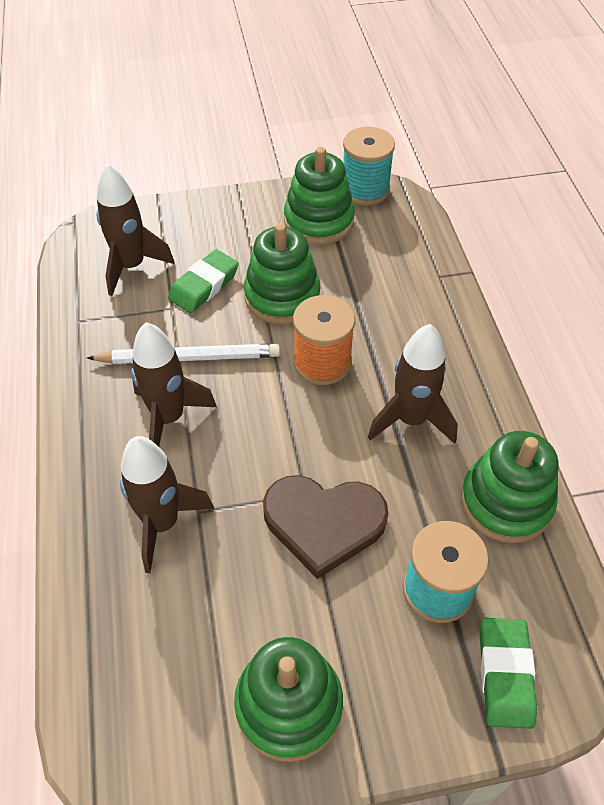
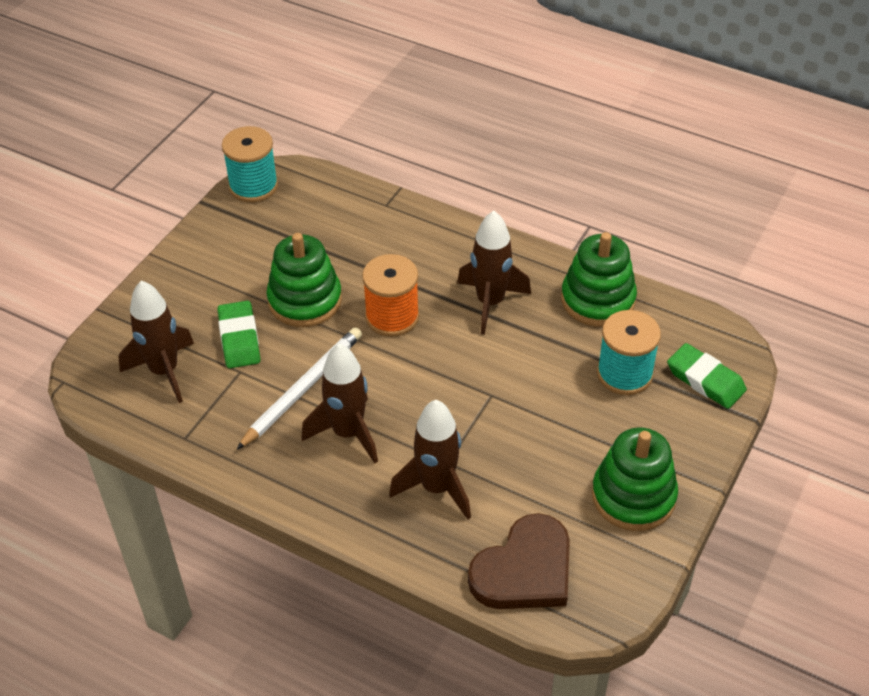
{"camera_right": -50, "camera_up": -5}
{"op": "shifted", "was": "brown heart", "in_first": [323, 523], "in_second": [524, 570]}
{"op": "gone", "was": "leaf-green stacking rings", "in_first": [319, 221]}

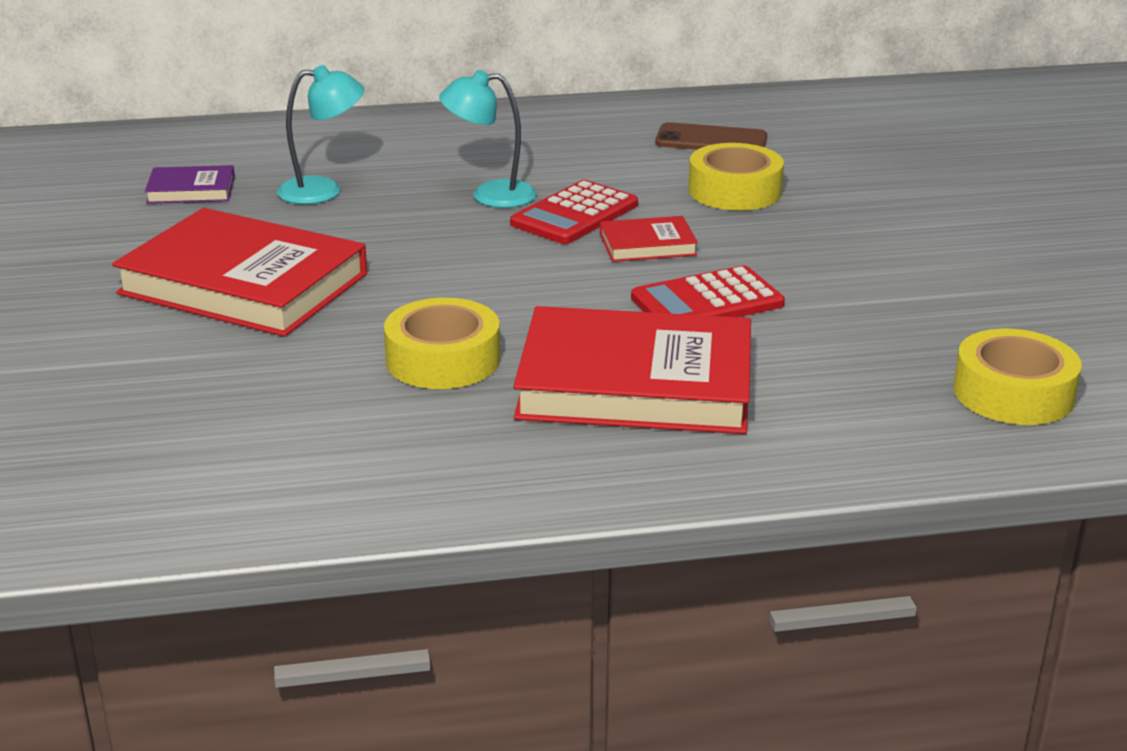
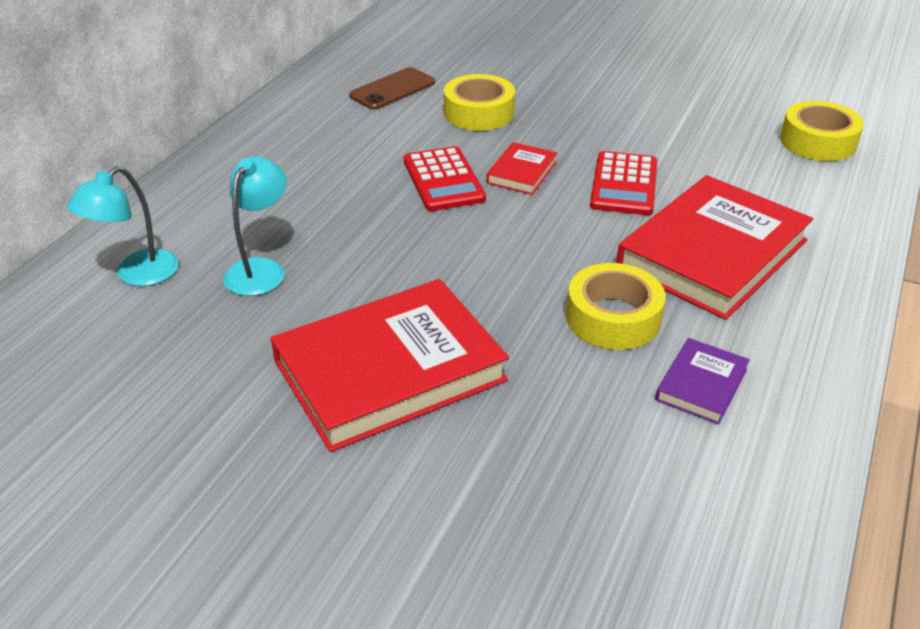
{"camera_right": -55, "camera_up": 10}
{"op": "shifted", "was": "purple hardcover", "in_first": [191, 190], "in_second": [701, 385]}
{"op": "shifted", "was": "turquoise lamp", "in_first": [490, 195], "in_second": [137, 275]}

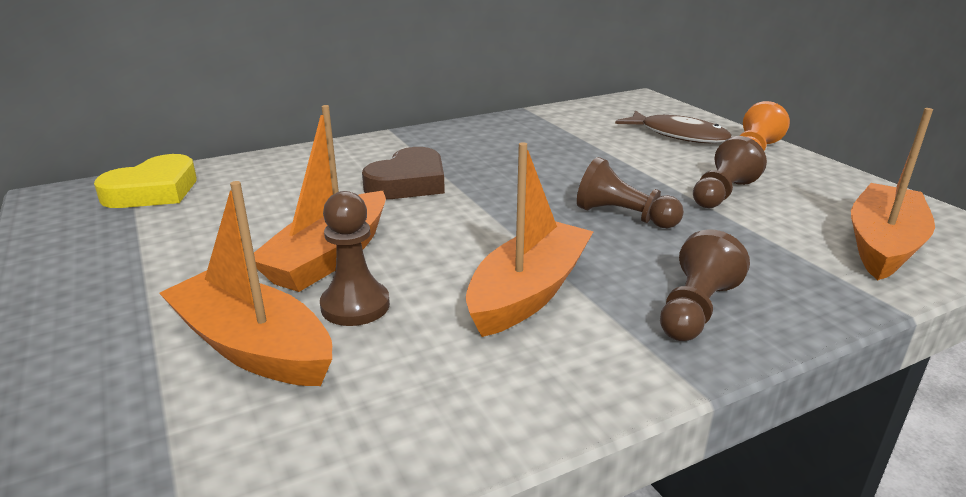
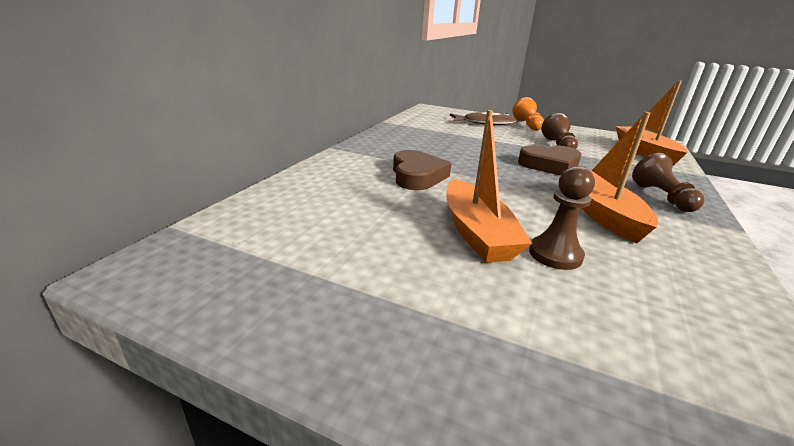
{"camera_right": -40, "camera_up": 0}
{"op": "gone", "was": "yellow heart", "in_first": [153, 191]}
{"op": "gone", "was": "orange toy boat", "in_first": [253, 347]}
{"op": "swapped", "was": "brown pawn", "now": "brown heart", "in_first": [623, 216], "in_second": [550, 165]}

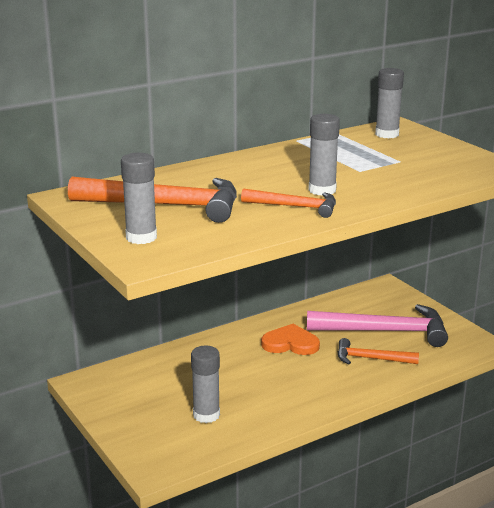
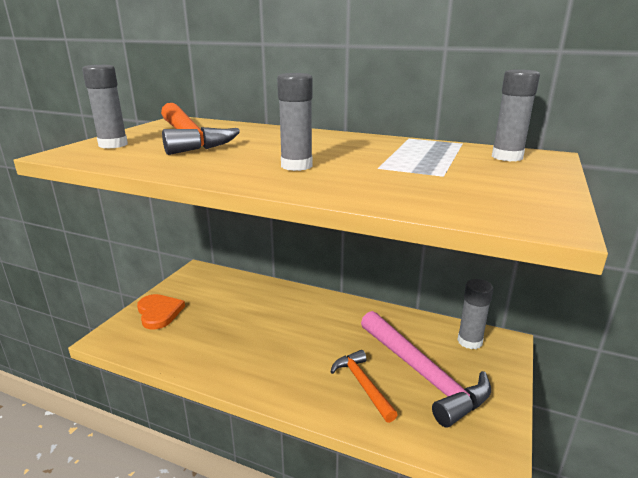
{"camera_right": 55, "camera_up": 0}
{"op": "shifted", "was": "ash-grey glue", "in_first": [206, 415], "in_second": [469, 341]}
{"op": "gone", "was": "orange hammer", "in_first": [295, 207]}
{"op": "shifted", "was": "orange heart", "in_first": [290, 343], "in_second": [159, 313]}

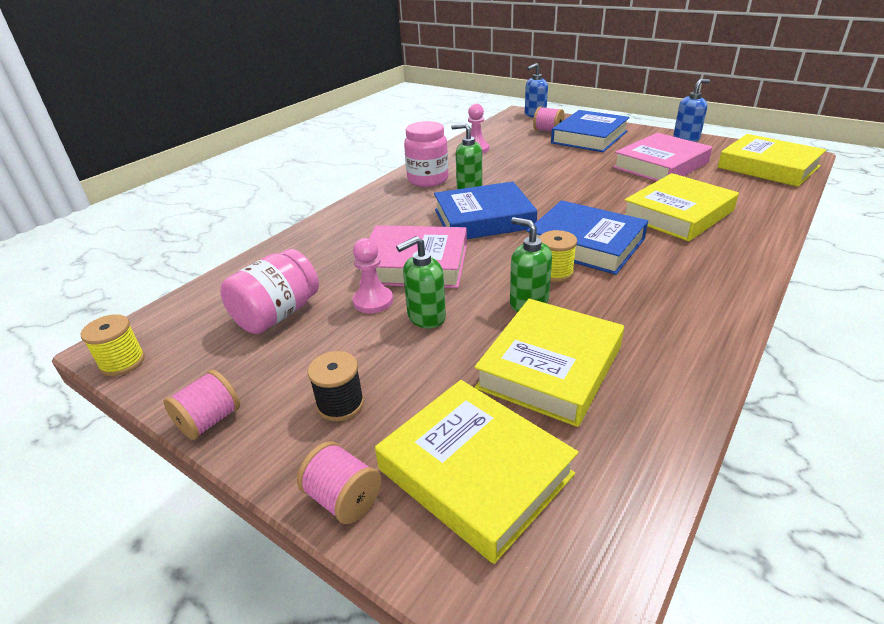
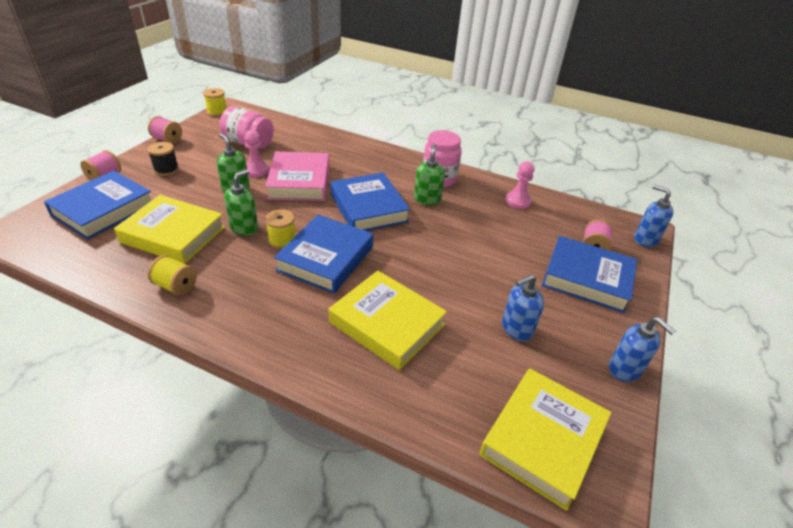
{"camera_right": 75, "camera_up": 5}
{"op": "repainted", "was": "yellow hardcover", "now": "royal blue hardcover", "in_first": [475, 471], "in_second": [103, 210]}
{"op": "swapped", "was": "pink hardcover", "now": "royal blue soap pump", "in_first": [660, 165], "in_second": [516, 329]}
{"op": "new", "now": "yellow bobbin", "in_second": [176, 286]}

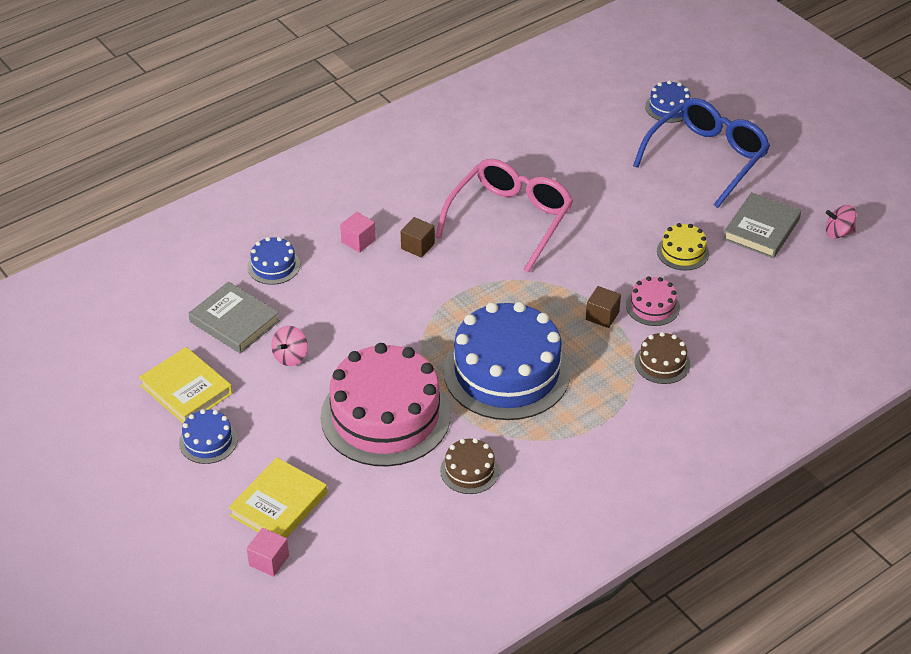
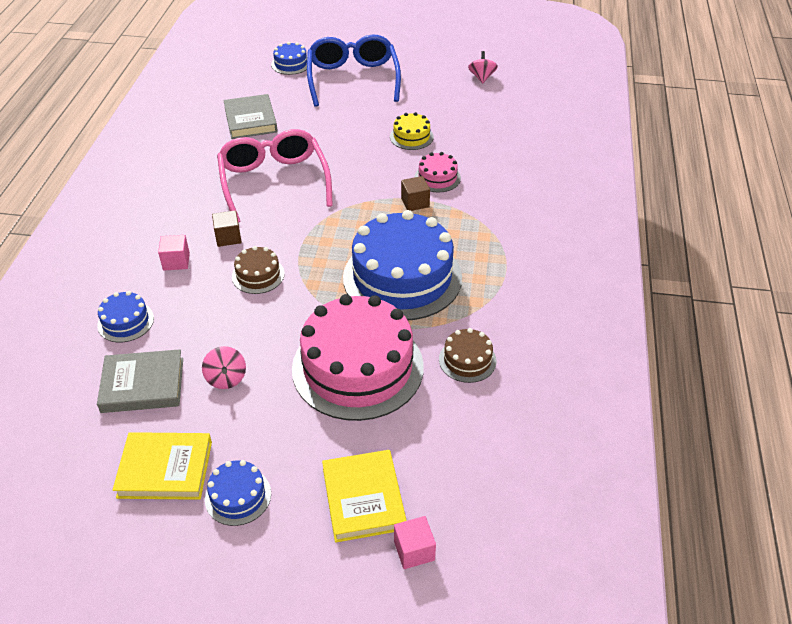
{"camera_right": -45, "camera_up": 0}
{"op": "shifted", "was": "brown layer cake", "in_first": [662, 363], "in_second": [258, 275]}
{"op": "shifted", "was": "ash-grey hardcover", "in_first": [761, 229], "in_second": [250, 120]}
{"op": "rotated", "was": "pink toy top", "in_first": [838, 232], "in_second": [482, 77], "clockwise": 135}

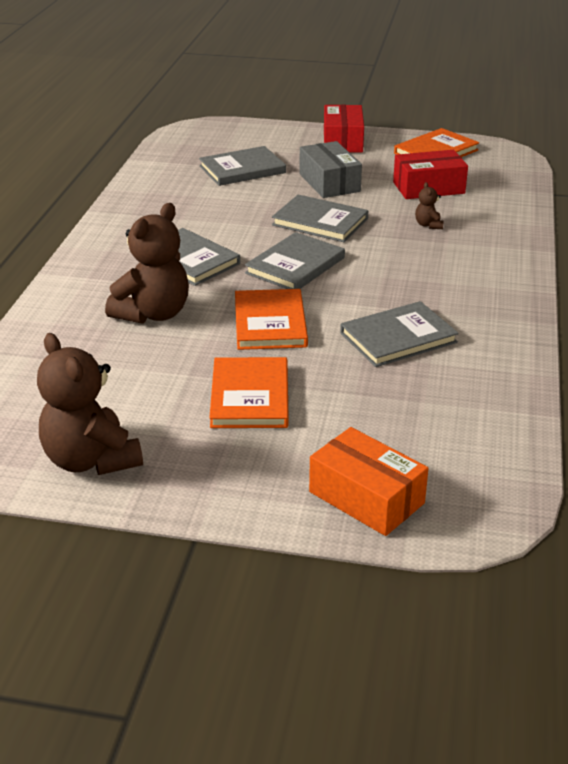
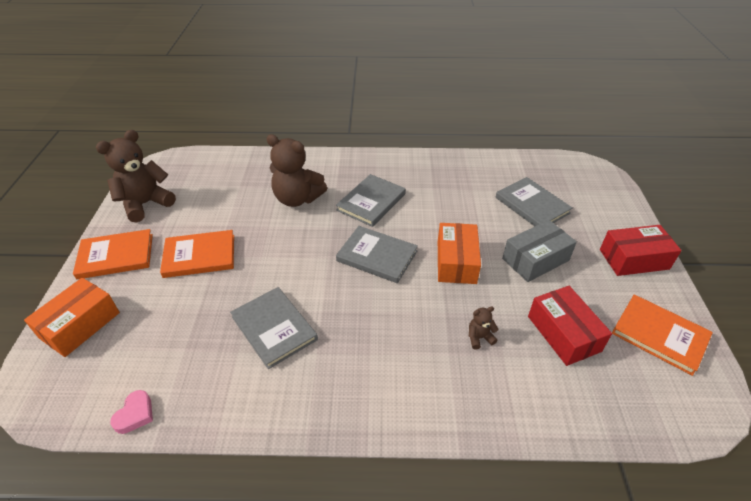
{"camera_right": 80, "camera_up": 10}
{"op": "shifted", "was": "orange hardcover", "in_first": [270, 323], "in_second": [116, 256]}
{"op": "swapped", "was": "ash-grey hardcover", "now": "orange box", "in_first": [320, 222], "in_second": [456, 262]}
{"op": "new", "now": "pink heart", "in_second": [135, 414]}

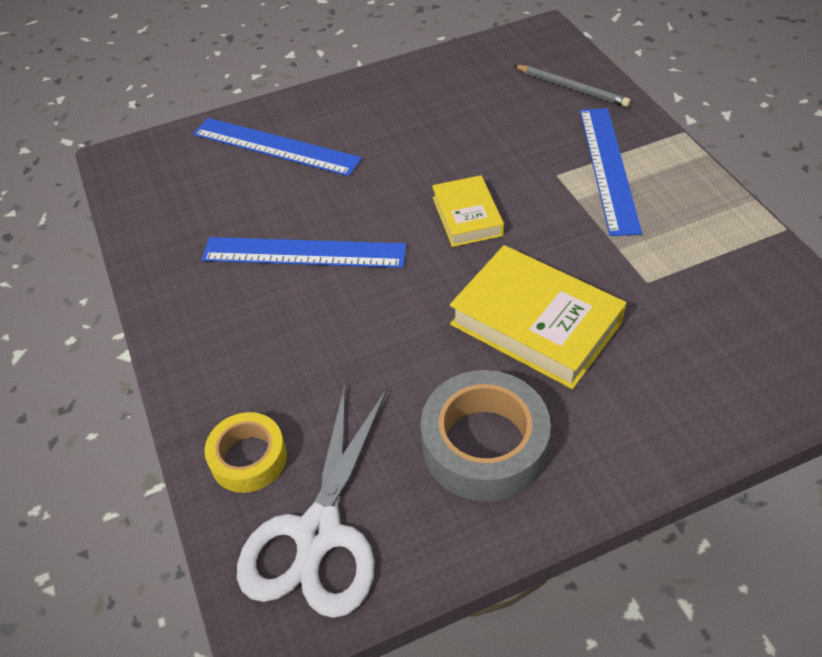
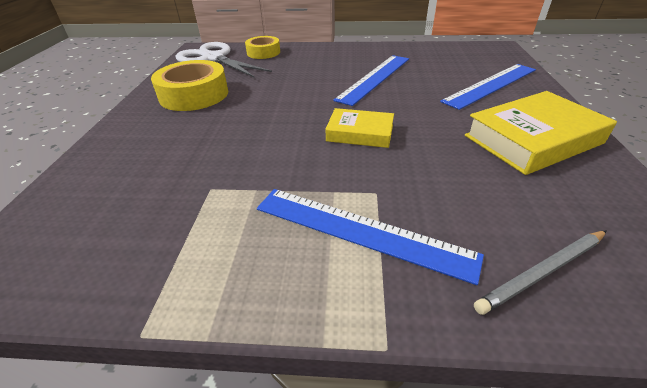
{"camera_right": 115, "camera_up": -10}
{"op": "repainted", "was": "ash-grey tape", "now": "yellow tape", "in_first": [484, 445], "in_second": [194, 95]}
{"op": "shifted", "was": "yellow hardcover", "in_first": [535, 323], "in_second": [532, 139]}

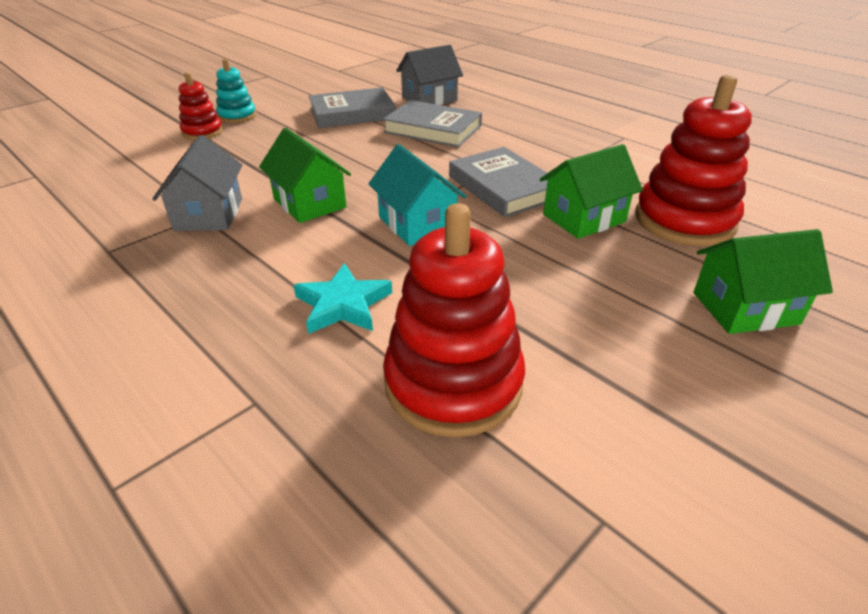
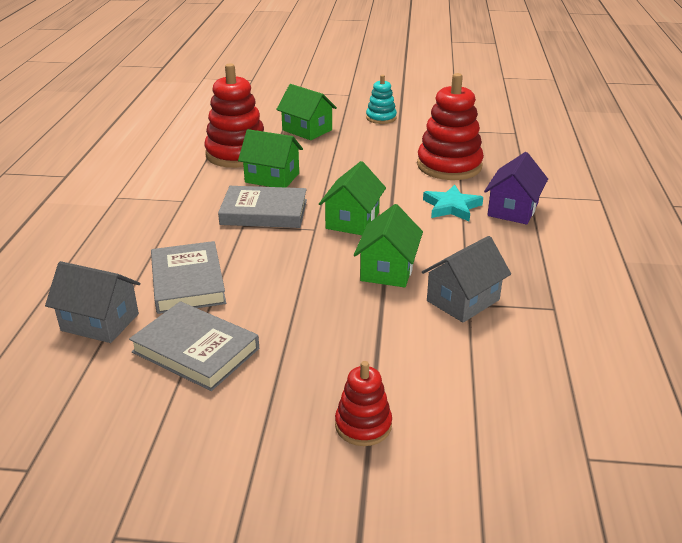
{"camera_right": -130, "camera_up": -5}
{"op": "shifted", "was": "turquoise stacking rings", "in_first": [237, 116], "in_second": [381, 118]}
{"op": "repainted", "was": "turquoise cottage", "now": "leaf-green cottage", "in_first": [417, 224], "in_second": [352, 220]}
{"op": "rotated", "was": "ash-grey hardcover", "in_first": [503, 187], "in_second": [264, 212], "clockwise": 75}
{"op": "new", "now": "purple cottage", "in_second": [512, 209]}

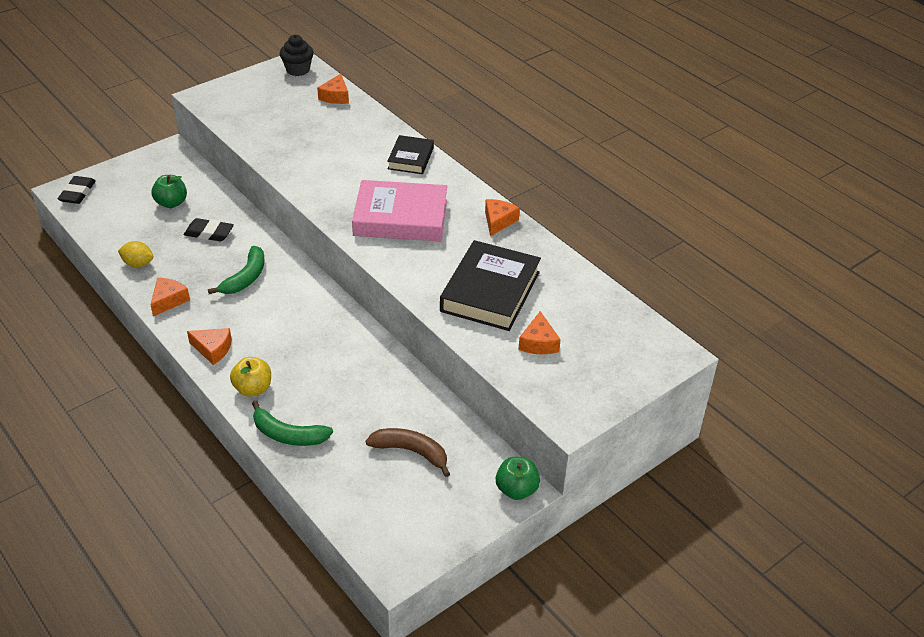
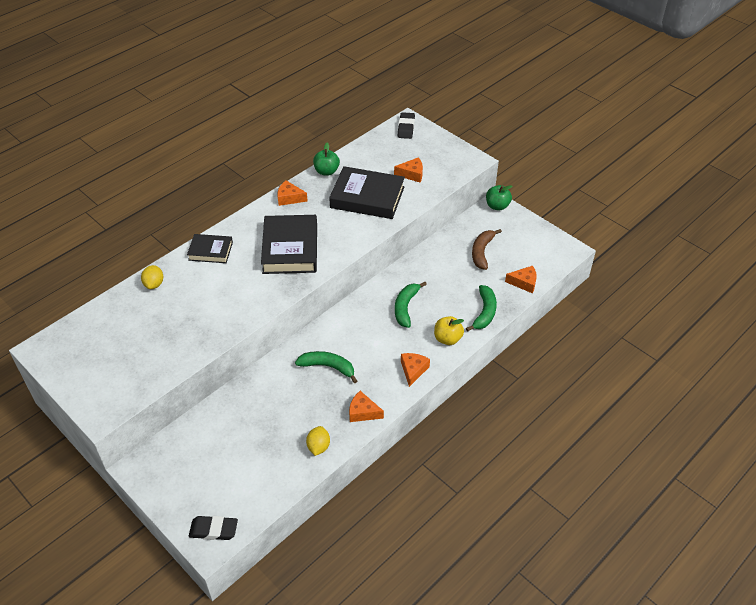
{"camera_right": -95, "camera_up": 5}
{"op": "shifted", "was": "leaf-green toy apple", "in_first": [171, 203], "in_second": [326, 171]}
{"op": "shifted", "was": "black gum eraser", "in_first": [209, 233], "in_second": [406, 128]}
{"op": "gone", "was": "black fairy cake", "in_first": [298, 70]}
{"op": "shifted", "was": "orange cheese wedge", "in_first": [335, 96], "in_second": [524, 282]}
{"op": "repainted", "was": "pink hardcover", "now": "black hardcover", "in_first": [400, 217], "in_second": [290, 249]}
{"op": "new", "now": "yellow toy lemon", "in_second": [154, 284]}
{"op": "new", "now": "leaf-green toy banana", "in_second": [405, 307]}

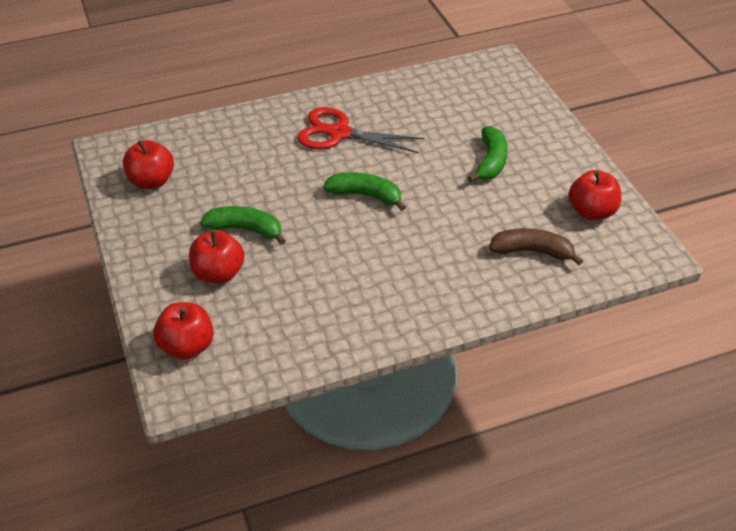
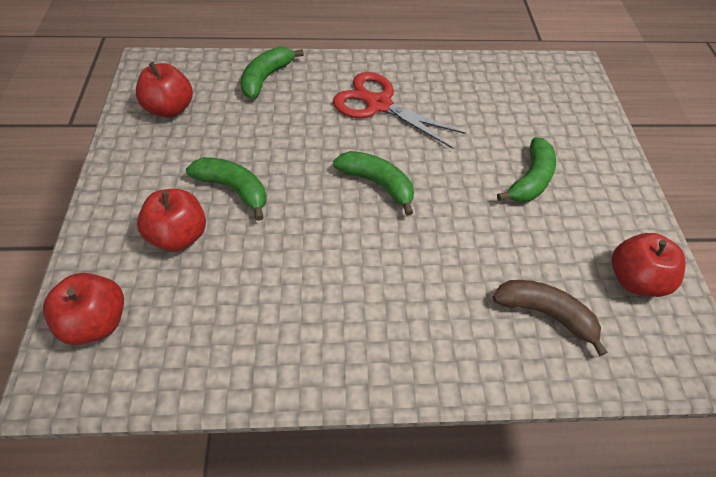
{"camera_right": 15, "camera_up": 10}
{"op": "new", "now": "leaf-green toy banana", "in_second": [266, 78]}

